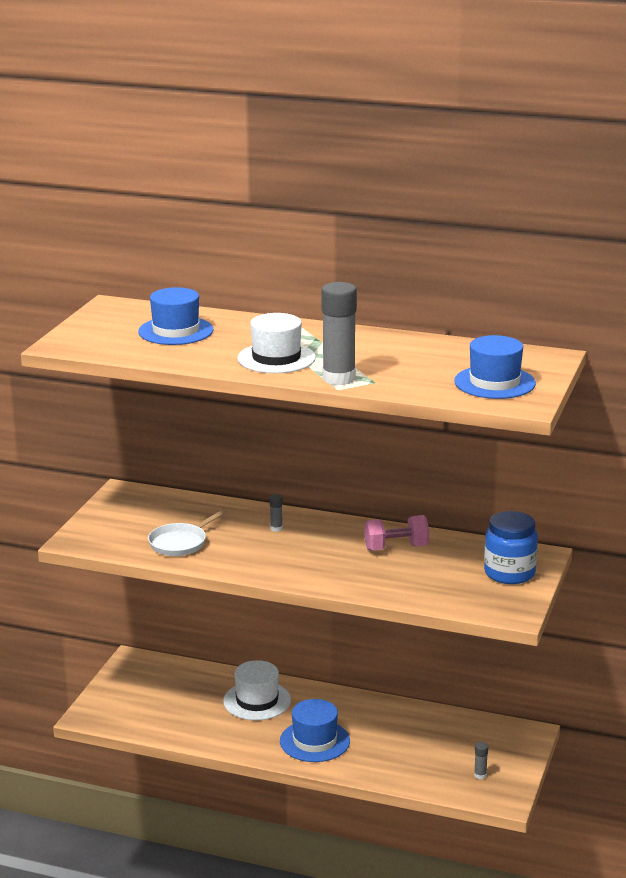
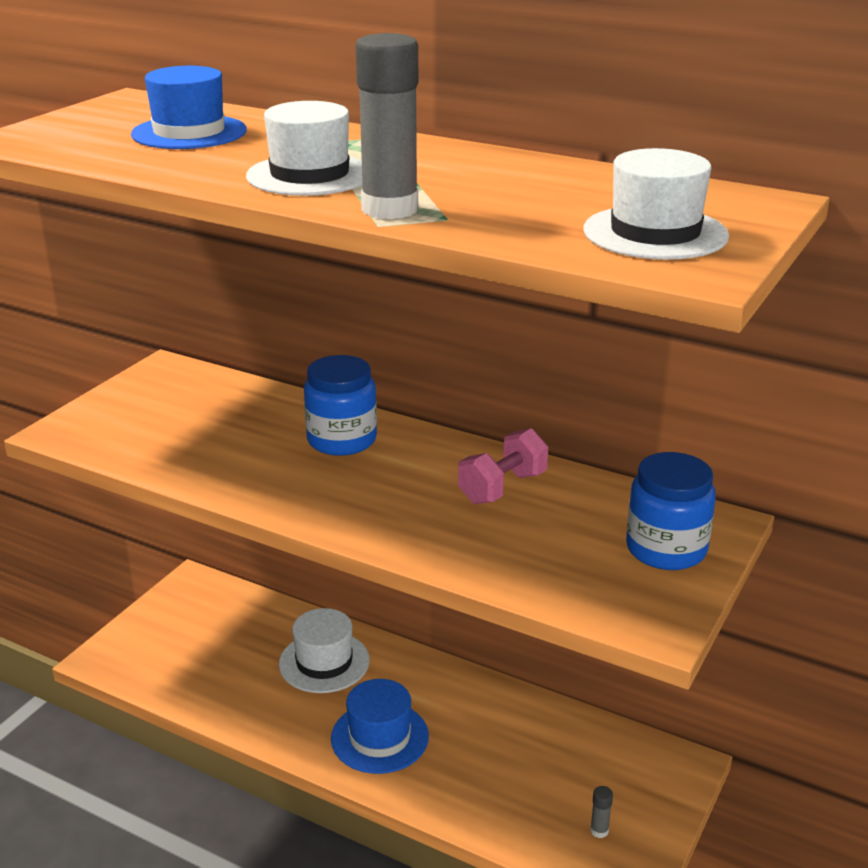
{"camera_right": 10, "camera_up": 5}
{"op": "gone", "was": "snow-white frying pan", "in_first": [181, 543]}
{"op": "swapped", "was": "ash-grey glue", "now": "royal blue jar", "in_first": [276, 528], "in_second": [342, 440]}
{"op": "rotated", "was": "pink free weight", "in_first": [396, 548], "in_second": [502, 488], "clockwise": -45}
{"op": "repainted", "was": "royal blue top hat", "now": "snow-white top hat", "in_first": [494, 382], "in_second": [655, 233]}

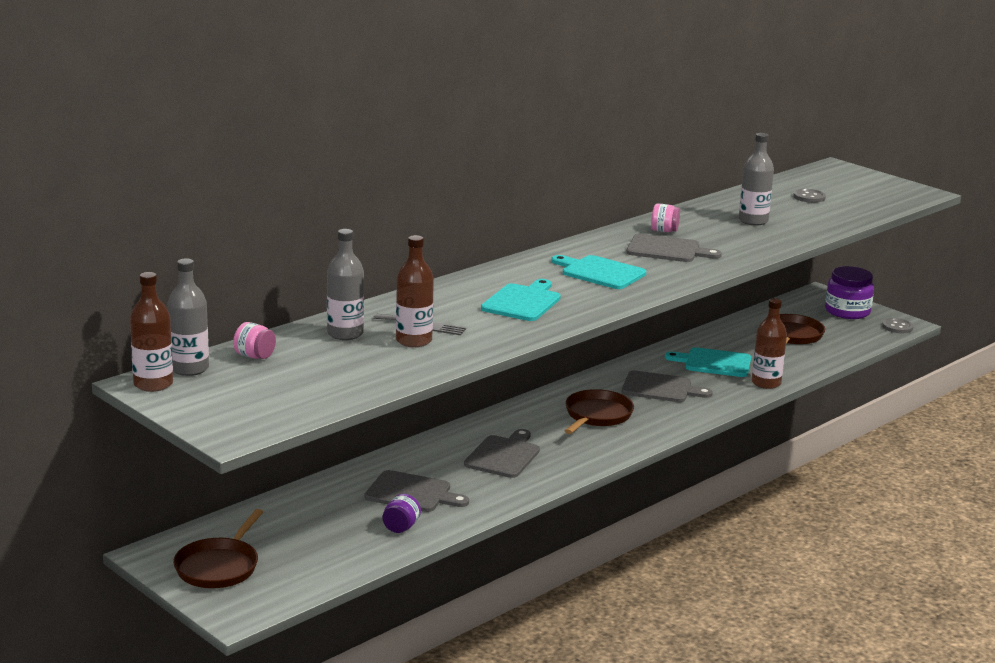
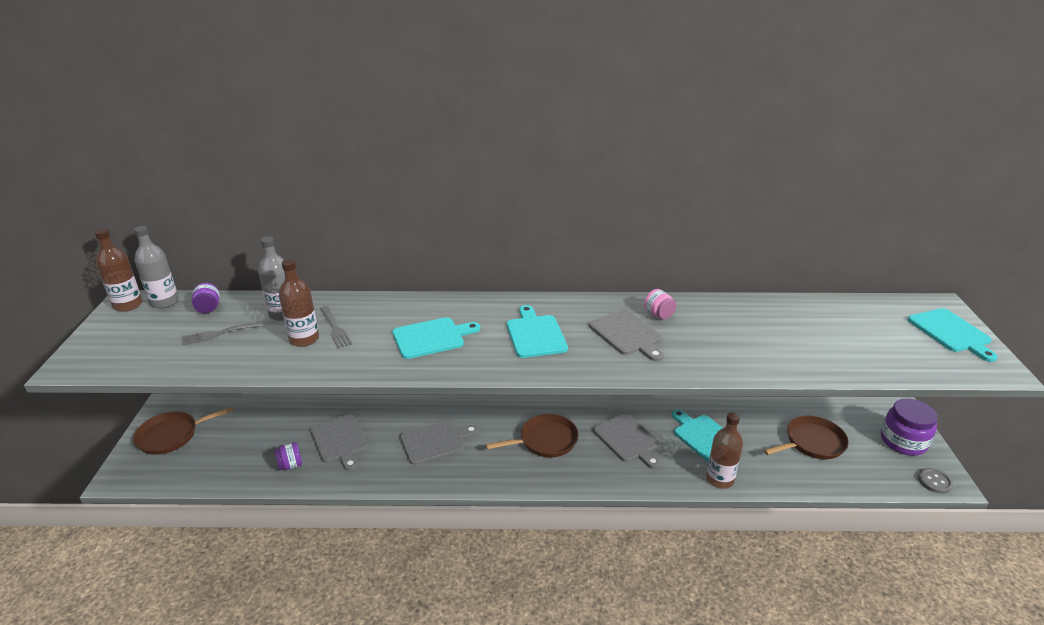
{"camera_right": 45, "camera_up": 10}
{"op": "repainted", "was": "pink jar", "now": "purple jar", "in_first": [254, 356], "in_second": [208, 308]}
{"op": "gone", "was": "ash-grey drink bottle", "in_first": [753, 221]}
{"op": "gone", "was": "ash-grey sewing button", "in_first": [809, 197]}
{"op": "new", "now": "ash-grey fork", "in_second": [219, 333]}
{"op": "new", "now": "turquoise cutting board", "in_second": [951, 332]}

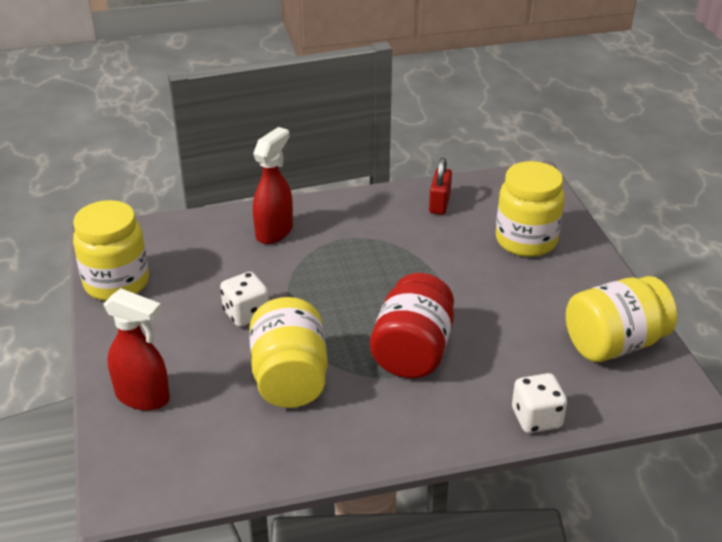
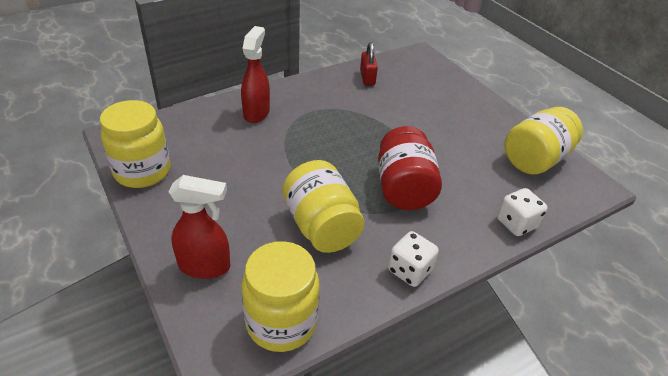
{"camera_right": -20, "camera_up": 5}
{"op": "shifted", "was": "snow-white dice", "in_first": [246, 314], "in_second": [409, 270]}
{"op": "shifted", "was": "yellow jar", "in_first": [526, 241], "in_second": [281, 322]}

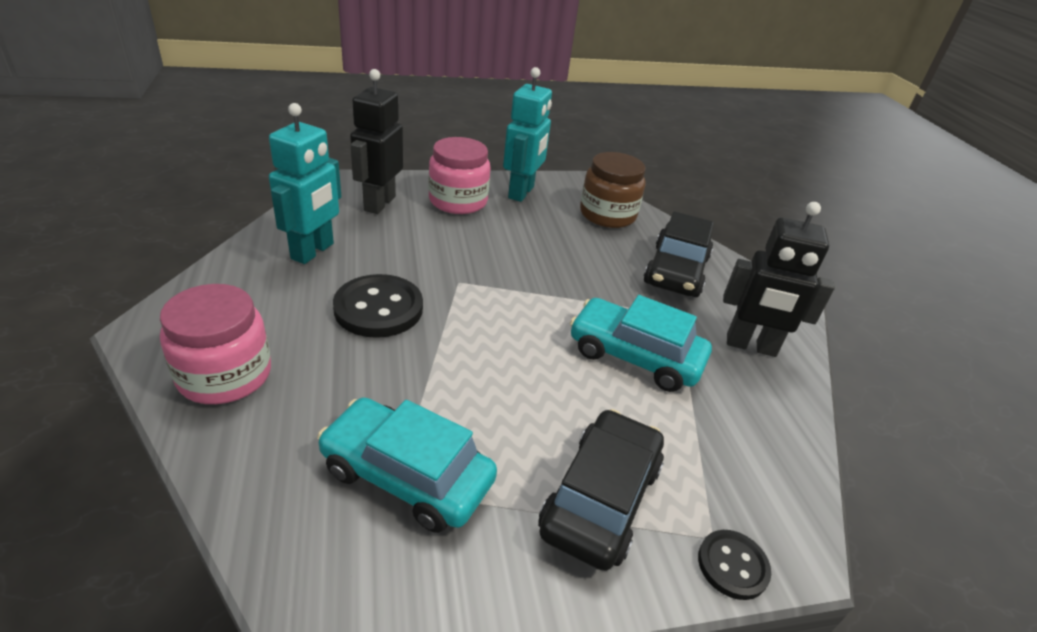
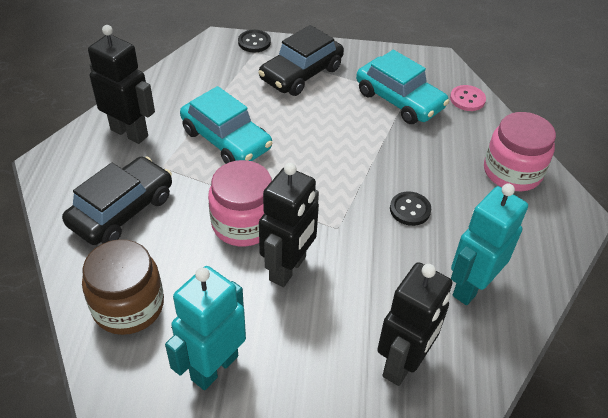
{"camera_right": -160, "camera_up": 10}
{"op": "scaled", "was": "black sewing button", "in_first": [378, 308], "in_second": [410, 210], "ratio": 0.57}
{"op": "shifted", "was": "pink jar", "in_first": [458, 201], "in_second": [243, 223]}
{"op": "new", "now": "black robot", "in_second": [288, 269]}
{"op": "new", "now": "pink sewing button", "in_second": [467, 99]}

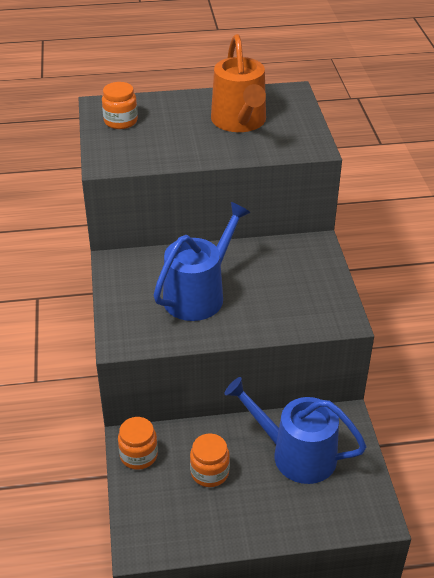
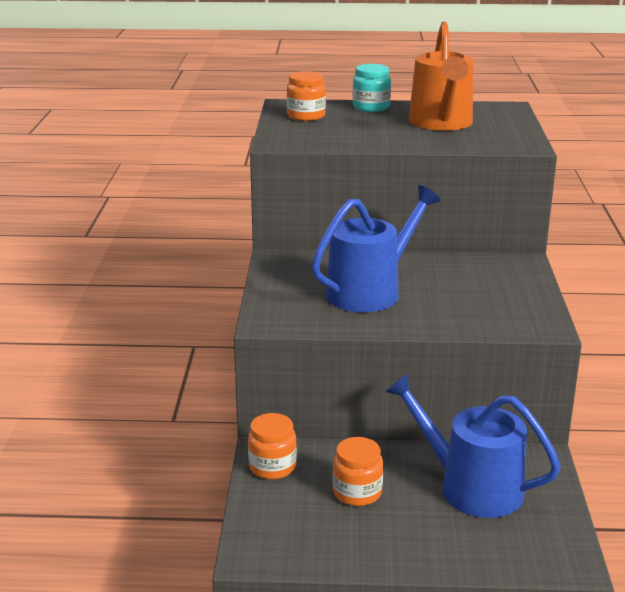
{"camera_right": 10, "camera_up": -15}
{"op": "new", "now": "turquoise jar", "in_second": [371, 107]}

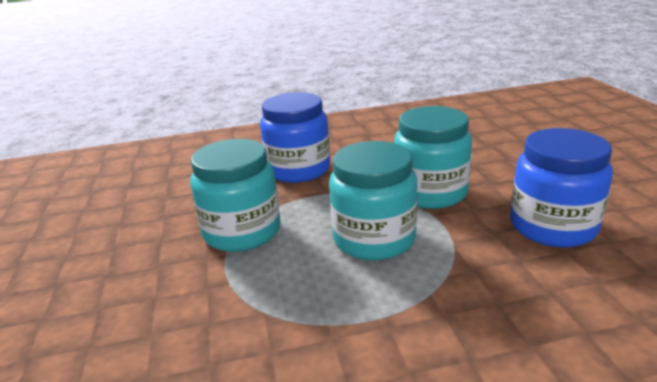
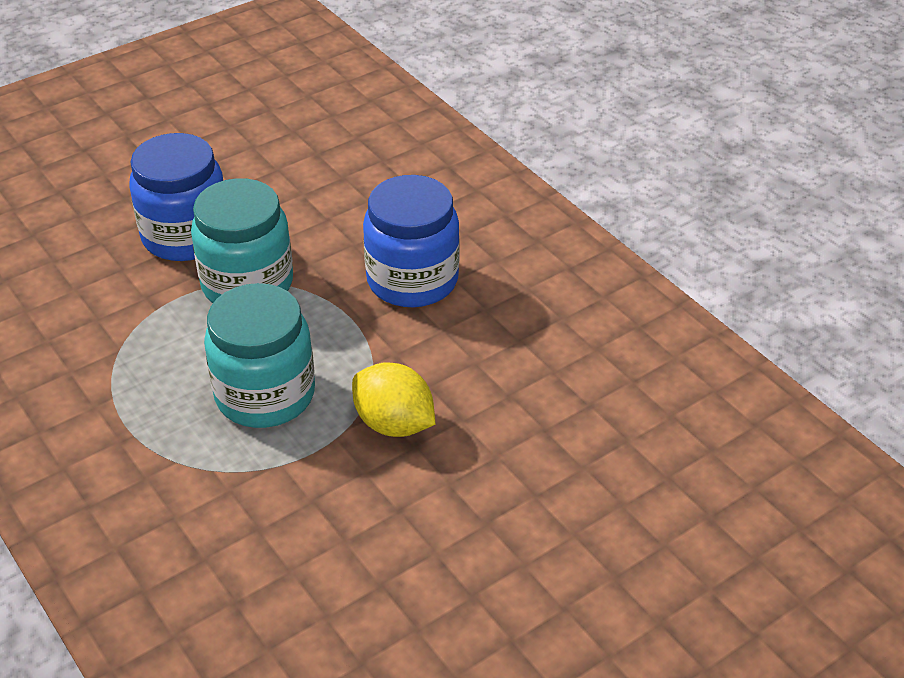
{"camera_right": 65, "camera_up": 15}
{"op": "swapped", "was": "turquoise jar", "now": "yellow toy lemon", "in_first": [430, 192], "in_second": [394, 424]}
{"op": "shifted", "was": "royal blue jar", "in_first": [552, 226], "in_second": [186, 236]}

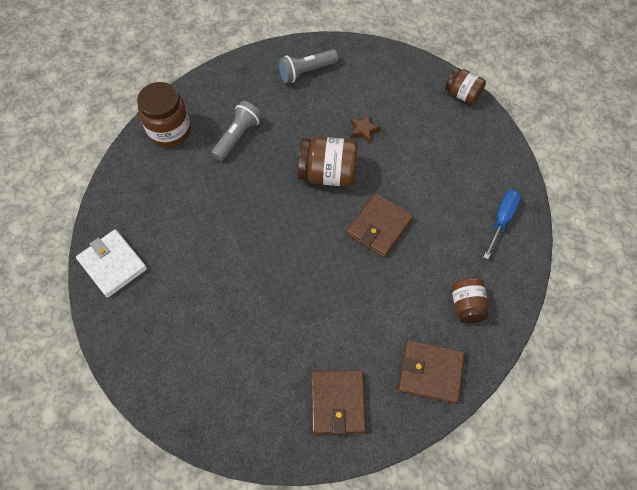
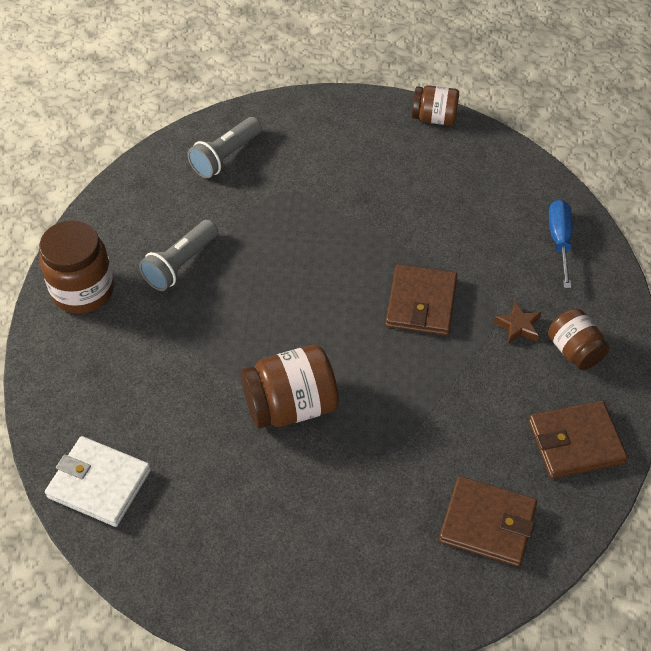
{"camera_right": -25, "camera_up": -10}
{"op": "rotated", "was": "ash-grey torch", "in_first": [238, 137], "in_second": [180, 264], "clockwise": -150}
{"op": "shifted", "was": "brown jar", "in_first": [328, 173], "in_second": [291, 405]}
{"op": "rotated", "was": "brown card wallet", "in_first": [337, 403], "in_second": [487, 524], "clockwise": -45}
{"op": "shifted", "was": "brown star", "in_first": [363, 130], "in_second": [518, 326]}

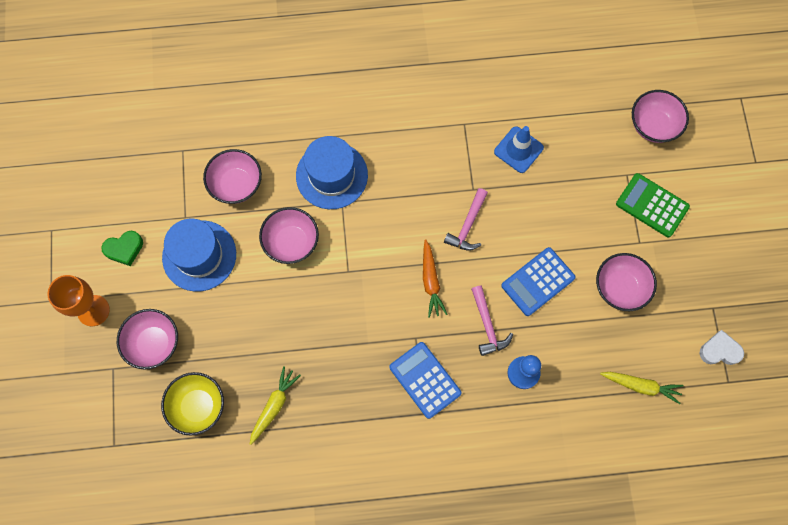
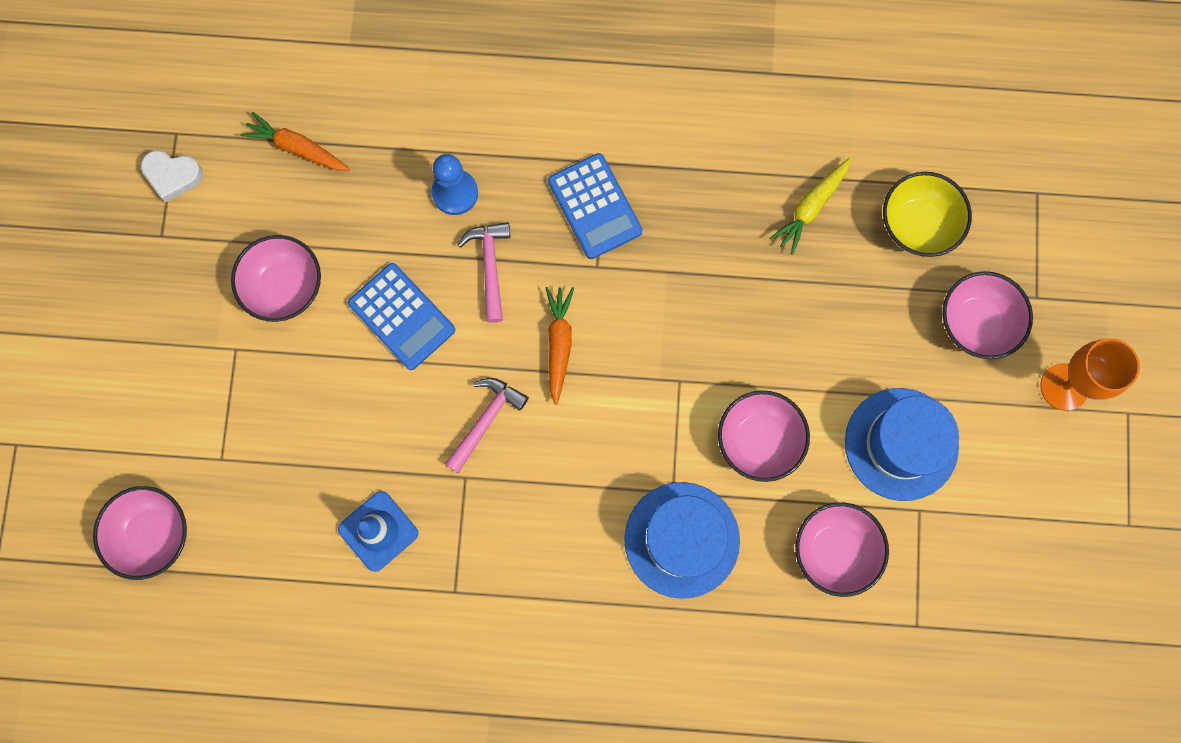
{"camera_right": -170, "camera_up": 5}
{"op": "gone", "was": "leaf-green heart", "in_first": [124, 249]}
{"op": "rotated", "was": "royal blue calculator", "in_first": [538, 281], "in_second": [402, 317], "clockwise": 75}
{"op": "repainted", "was": "yellow carrot", "now": "orange carrot", "in_first": [641, 386], "in_second": [297, 148]}
{"op": "gone", "was": "leaf-green calculator", "in_first": [652, 205]}

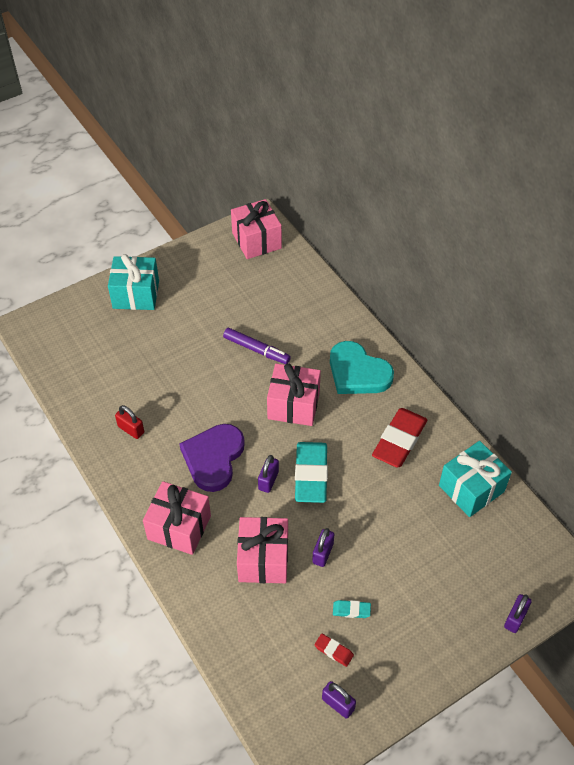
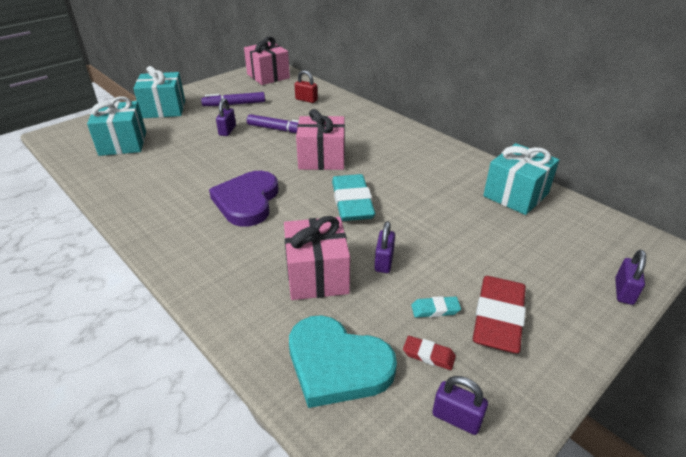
{"camera_right": -10, "camera_up": -15}
{"op": "shifted", "was": "crimson padlock", "in_first": [131, 429], "in_second": [306, 100]}
{"op": "gone", "was": "pink wrapped gift", "in_first": [179, 527]}
{"op": "shifted", "was": "purple padlock", "in_first": [268, 480], "in_second": [227, 131]}
{"op": "shifted", "was": "turquoise heart", "in_first": [358, 372], "in_second": [337, 364]}
{"op": "shifted", "was": "crimson gum eraser", "in_first": [399, 440], "in_second": [497, 318]}
{"op": "new", "now": "turquoise wrapped gift", "in_second": [123, 143]}
{"op": "new", "now": "purple felt pen", "in_second": [234, 104]}

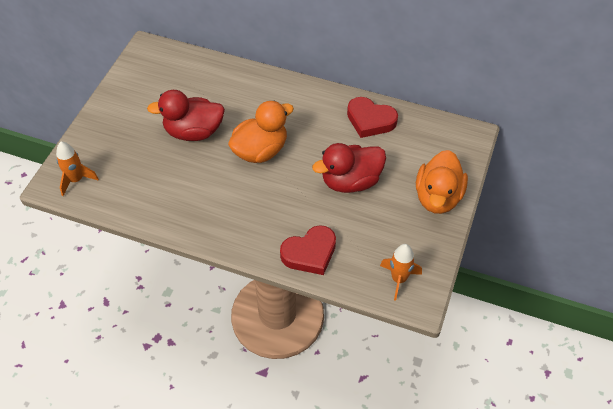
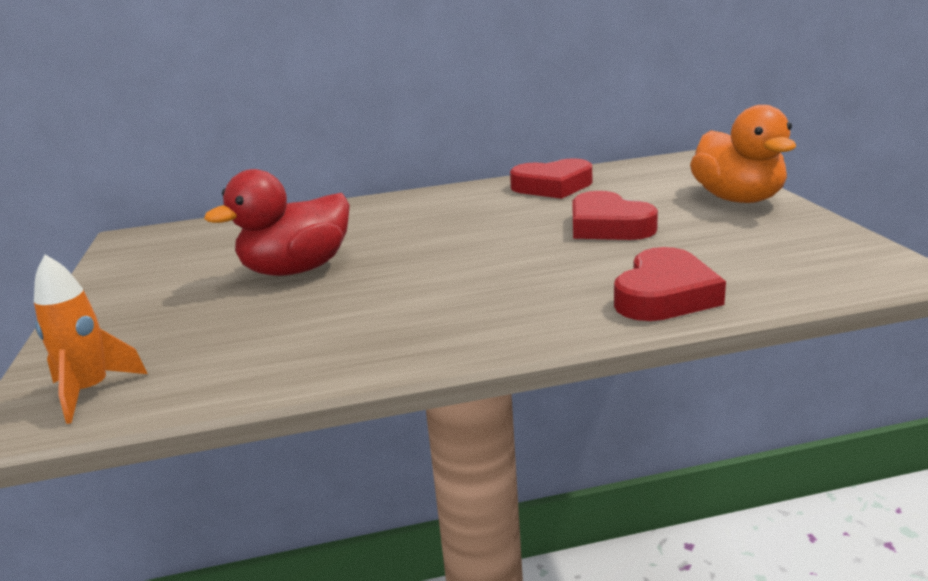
{"camera_right": -30, "camera_up": -30}
{"op": "gone", "was": "orange duck", "in_first": [260, 151]}
{"op": "swapped", "was": "crimson duck", "now": "crimson heart", "in_first": [350, 181], "in_second": [608, 226]}
{"op": "gone", "was": "orange spaceship", "in_first": [399, 279]}

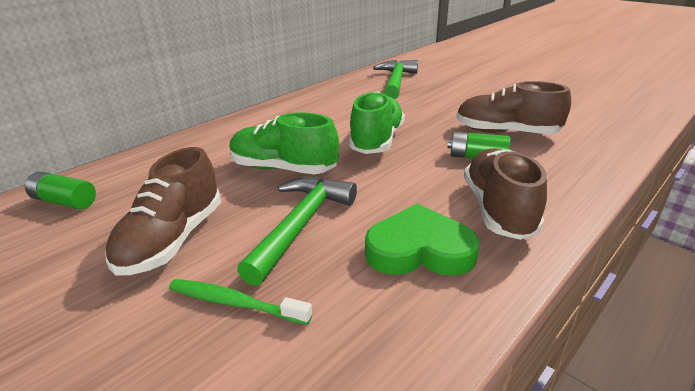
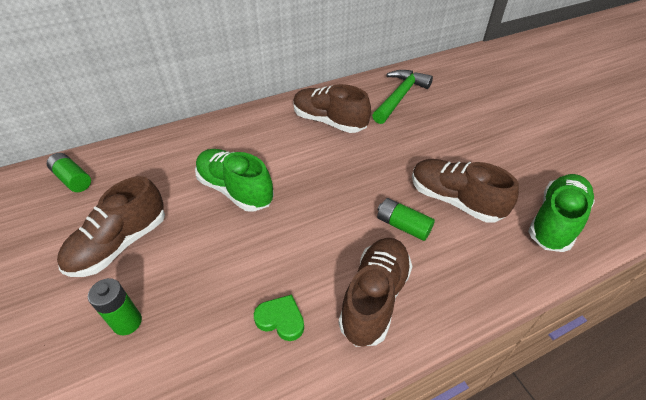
{"camera_right": 20, "camera_up": 15}
{"op": "swapped", "was": "leaf-green dental brush", "now": "leaf-green AA battery", "in_first": [235, 303], "in_second": [127, 322]}
{"op": "gone", "was": "leaf-green hammer", "in_first": [300, 225]}
{"op": "shifted", "was": "leaf-green shoe", "in_first": [377, 140], "in_second": [555, 222]}
{"op": "scaled", "was": "leaf-green heart", "in_first": [419, 250], "in_second": [281, 319], "ratio": 0.57}
{"op": "new", "now": "brown shoe", "in_second": [329, 122]}

